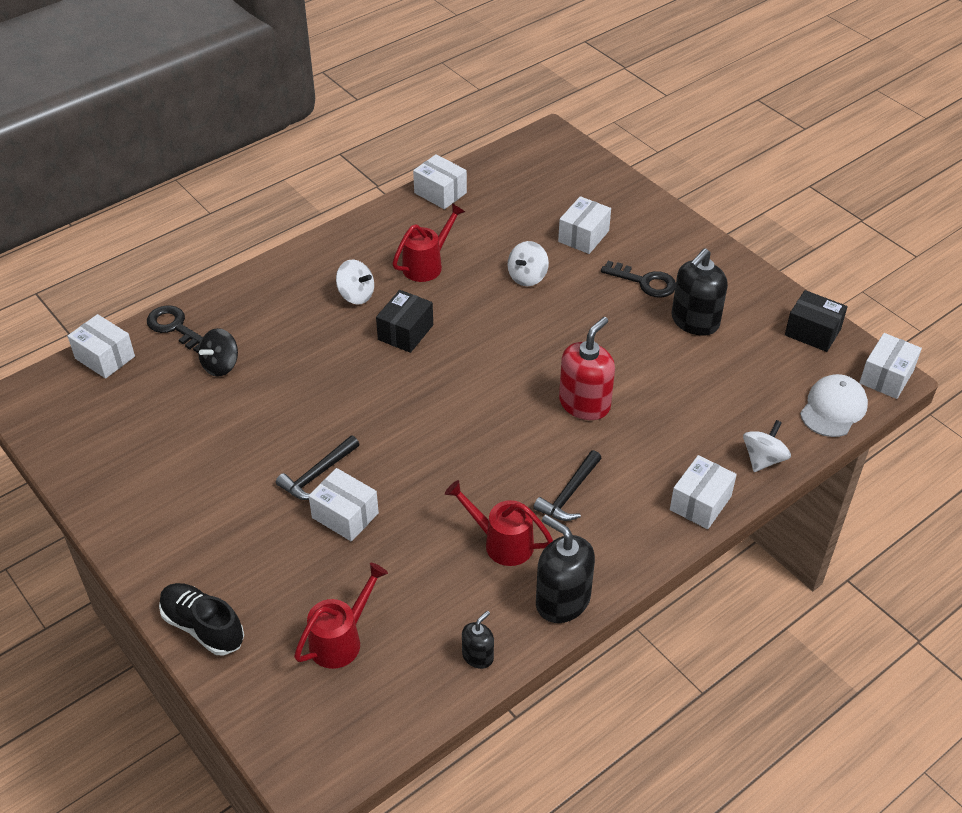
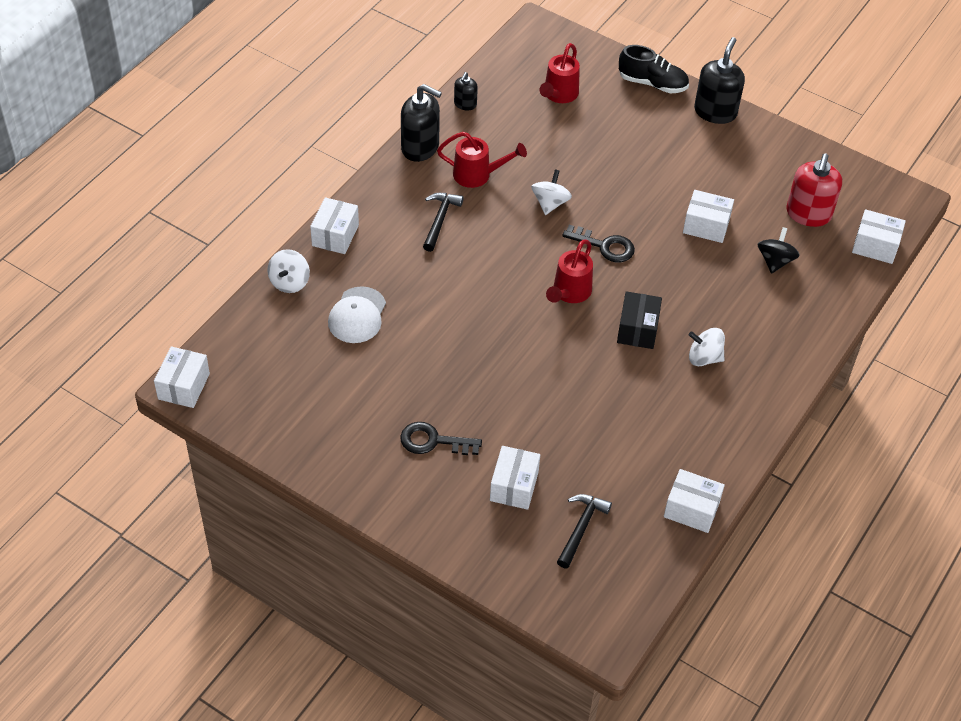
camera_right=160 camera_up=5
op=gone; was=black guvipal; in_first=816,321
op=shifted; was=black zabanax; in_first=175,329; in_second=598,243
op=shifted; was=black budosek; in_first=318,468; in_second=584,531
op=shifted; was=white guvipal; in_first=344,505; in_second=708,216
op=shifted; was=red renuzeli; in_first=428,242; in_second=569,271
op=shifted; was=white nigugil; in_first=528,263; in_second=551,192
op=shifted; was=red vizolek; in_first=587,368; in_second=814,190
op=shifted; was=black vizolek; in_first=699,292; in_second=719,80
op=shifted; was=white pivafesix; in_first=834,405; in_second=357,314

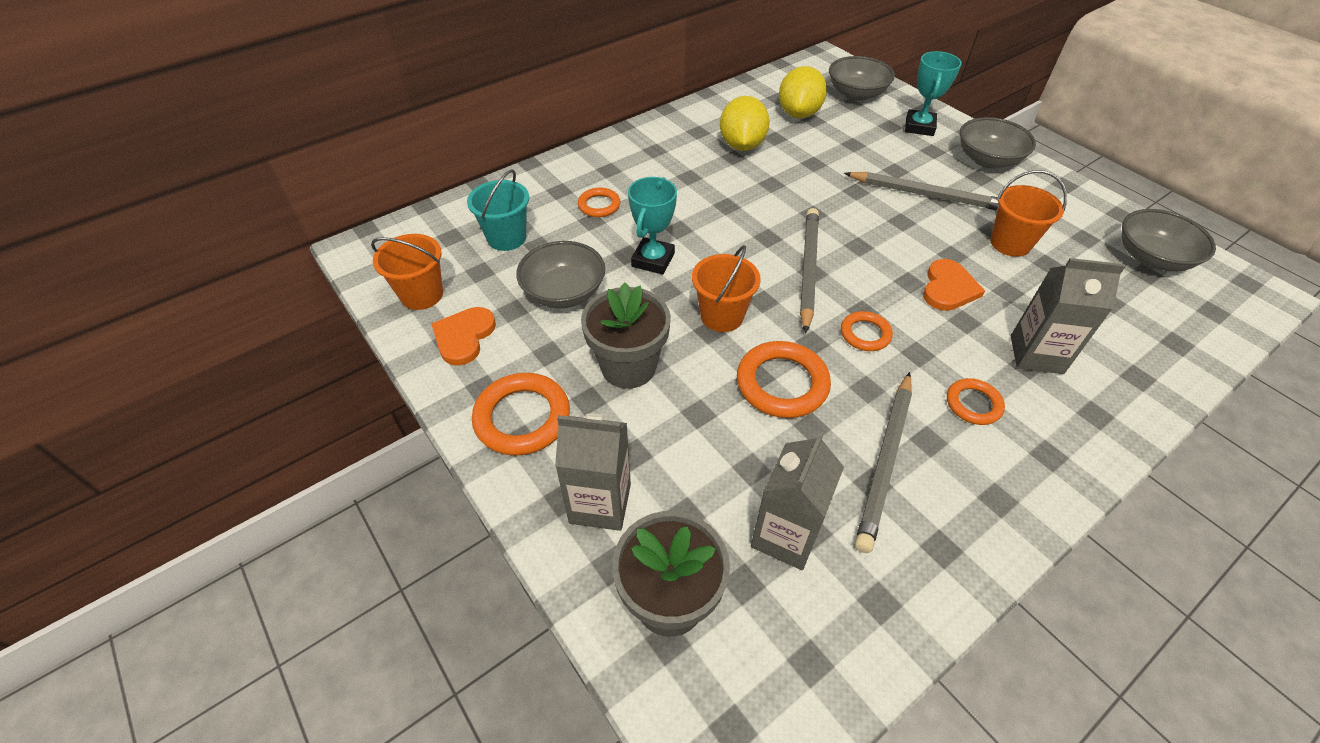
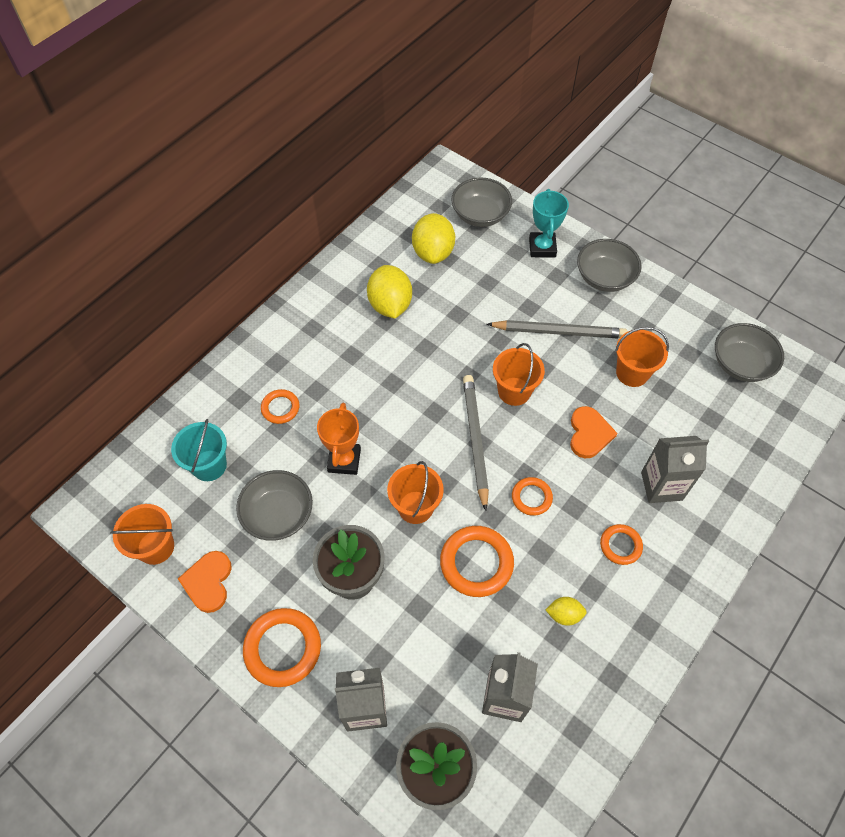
camera_right=-15 camera_up=10
op=new; now=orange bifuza; in_second=519,374
op=swapped; was=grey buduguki; now=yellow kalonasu; in_first=883,462; in_second=566,611
op=repainted; was=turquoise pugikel; now=orange pugikel; in_first=652,226; in_second=339,439

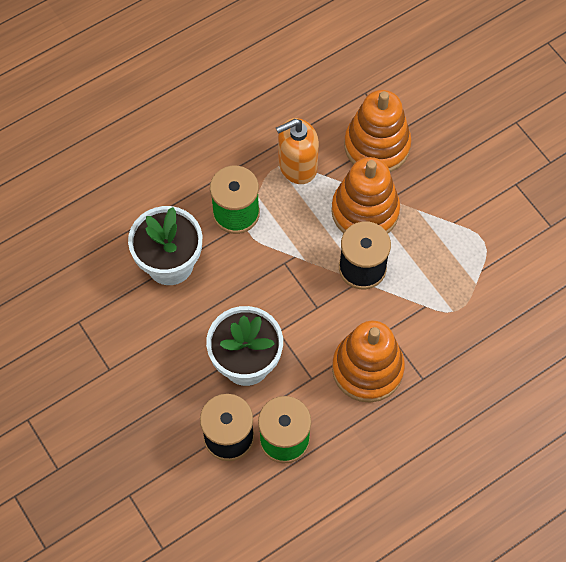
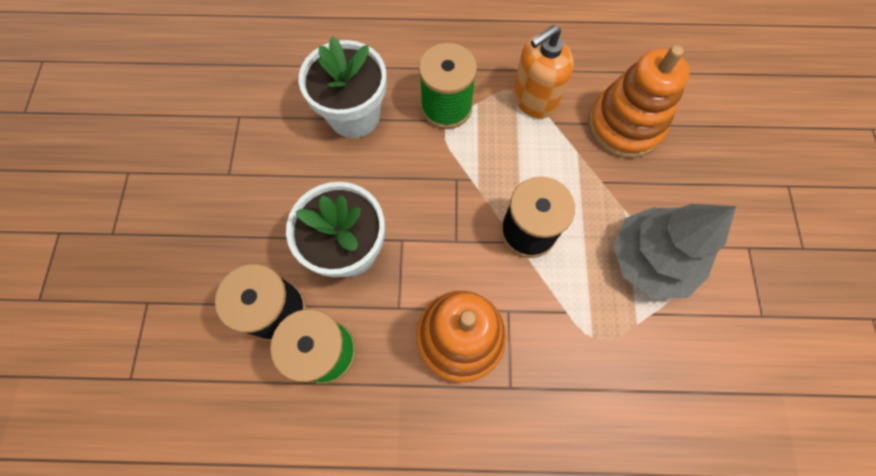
camera_right=35 camera_up=5
op=gone; was=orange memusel; in_first=365,195
op=new; now=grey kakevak; in_second=674,251
op=rotated; was=orange vizolek; in_first=297,151; in_second=543,71; clockwise=-45

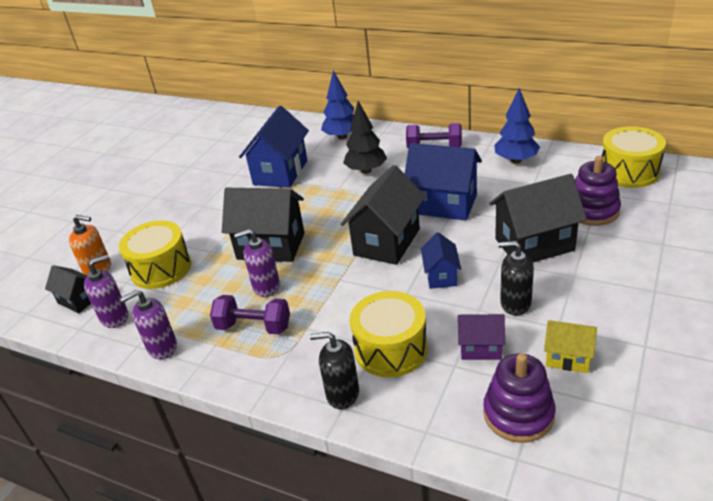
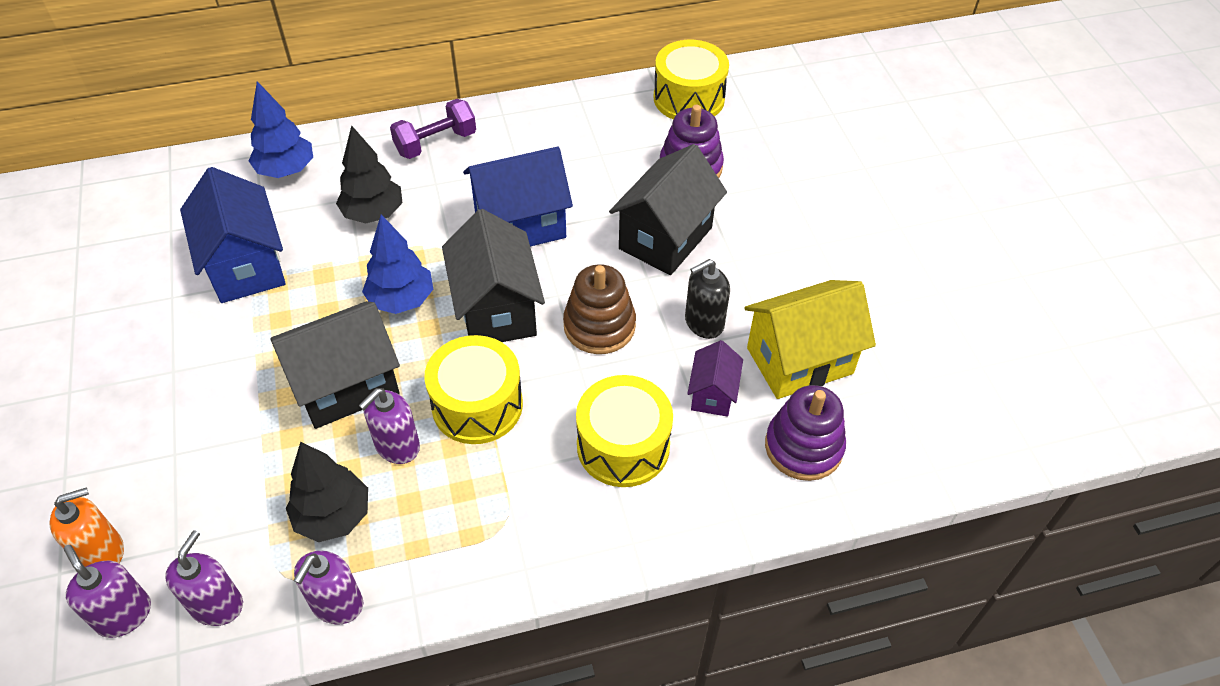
camera_right=-45 camera_up=15
op=gone; was=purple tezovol; in_first=250,315
op=gone; was=black vizolek; in_first=334,370
op=new; now=black kakevak; in_second=327,492
op=shifted; was=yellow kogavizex; in_first=155,254; in_second=473,389
op=shifted; was=blue kakevak; in_first=517,126; in_second=397,264
op=swapped; was=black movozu; now=purple vizolek; in_first=68,289; in_second=107,591
op=swapped; was=blue movozu; now=brown memusel; in_first=441,260; in_second=599,309
op=rotated; was=purple movozu; in_first=481,337; in_second=715,378; clockwise=-45
op=scaled; was=yellow movozu; in_first=570,346; in_second=810,339; ratio=1.86

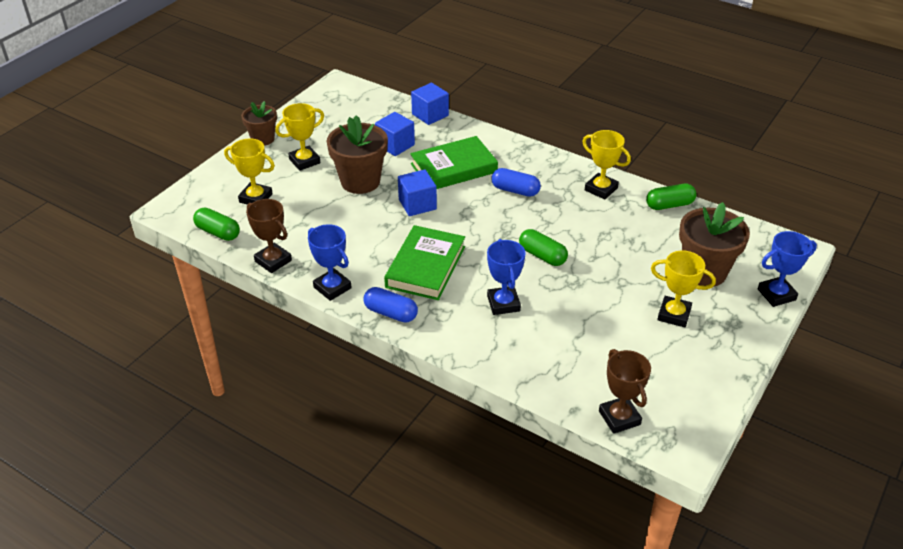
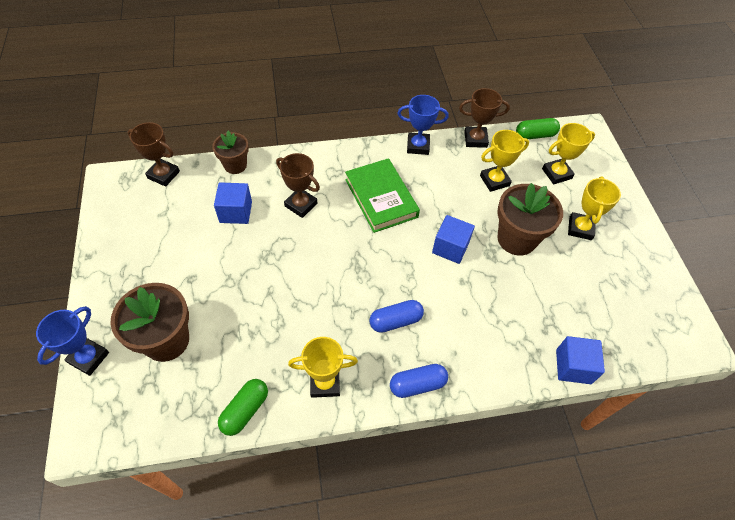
camera_right=135 camera_up=15
op=gone; was=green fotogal; in_first=454,162
op=gone; was=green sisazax; in_first=543,247
op=shifted; was=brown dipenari; in_first=259,123; in_second=230,152
op=shifted; was=blue sisazax; in_first=390,305; in_second=419,381
op=shifted; was=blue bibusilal; in_first=395,134; in_second=233,203
op=shifted; was=yellow pugikel; in_first=683,289; in_second=504,161
op=repainted; was=blue pugikel; now=brown pugikel; in_first=506,277; in_second=298,185

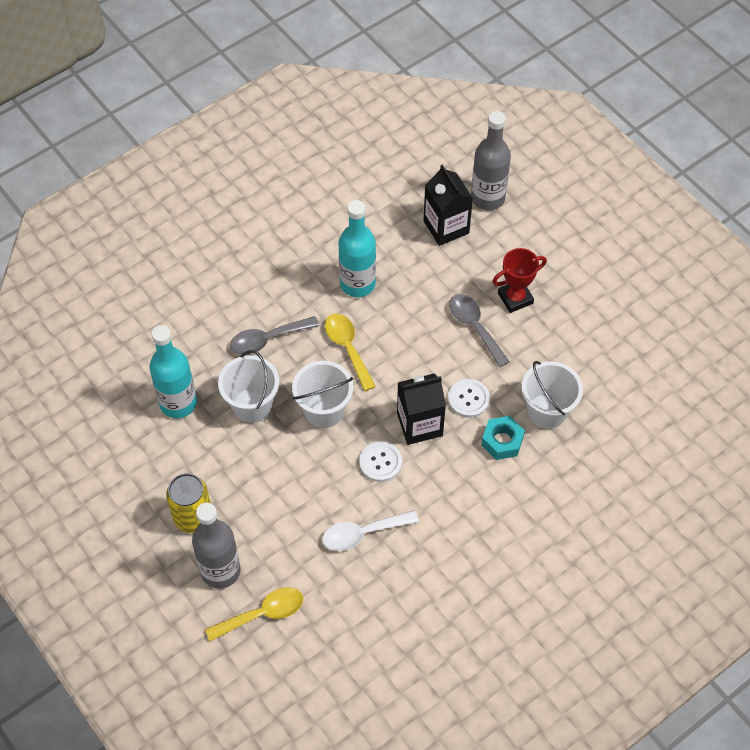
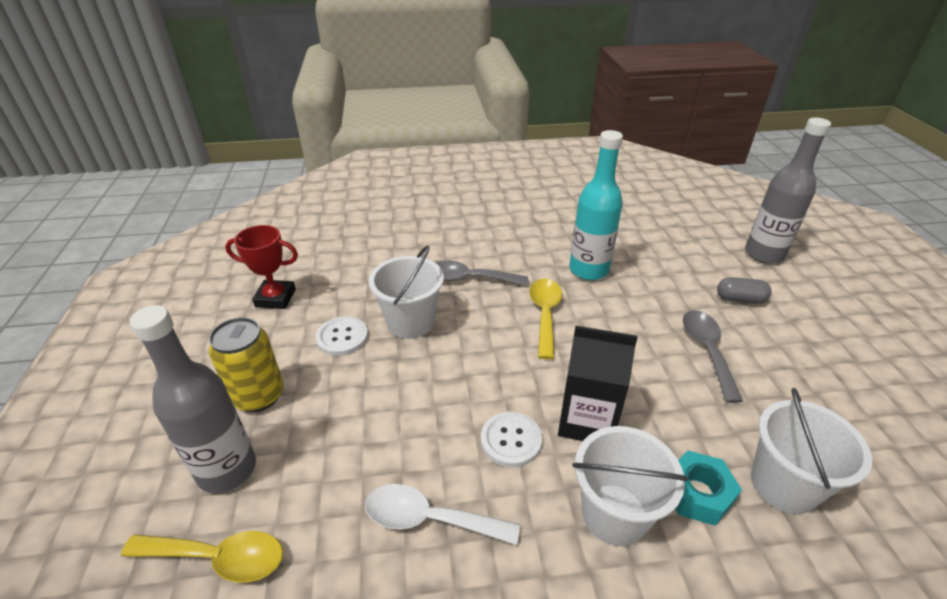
camera_right=30 camera_up=-20
op=gone; was=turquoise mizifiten; in_first=173,371
op=gone; was=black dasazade; in_first=448,205
op=new; now=grey sisazax; in_second=744,290
op=shifted; was=white bifuza; in_first=322,394; in_second=630,486
op=shifted; was=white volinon; in_first=469,398; in_second=342,336
op=shifted; was=red pugikel; in_first=519,280; in_second=261,267

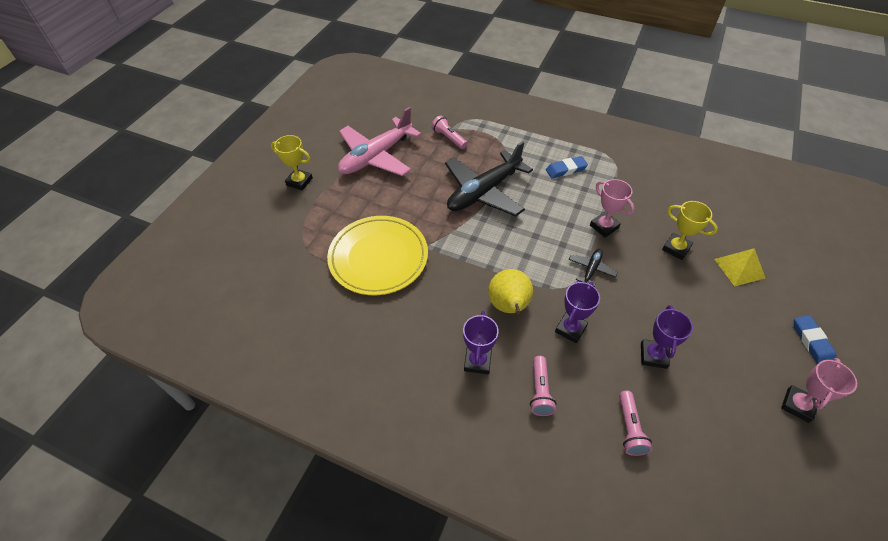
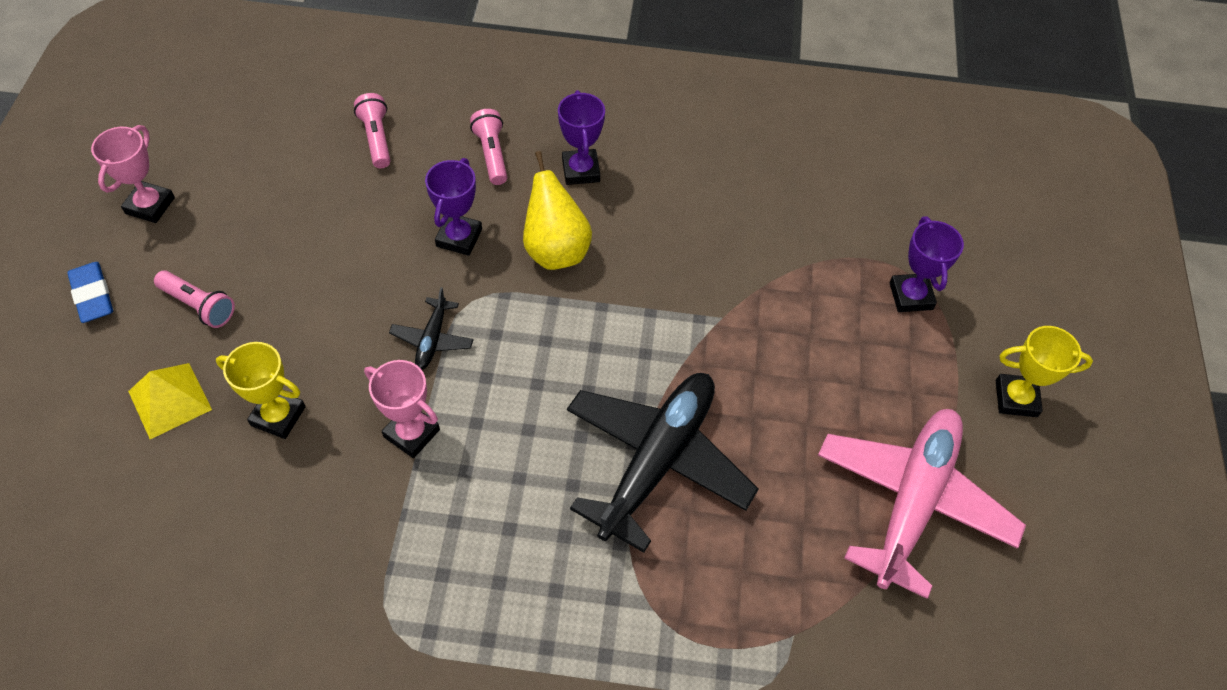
camera_right=160 camera_up=5
op=gone; was=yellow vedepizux; in_first=377,255
op=gone; was=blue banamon; in_first=567,167
op=shifted; was=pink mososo; in_first=449,132; in_second=194,299
op=shifted; was=purple pugikel; in_first=667,337; in_second=926,264

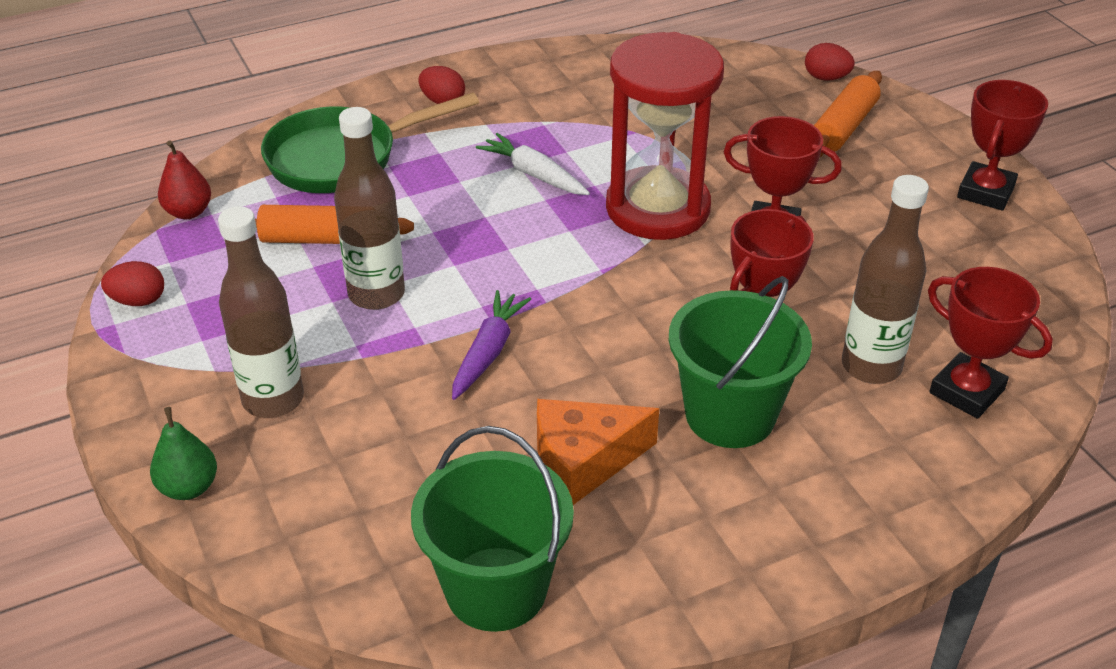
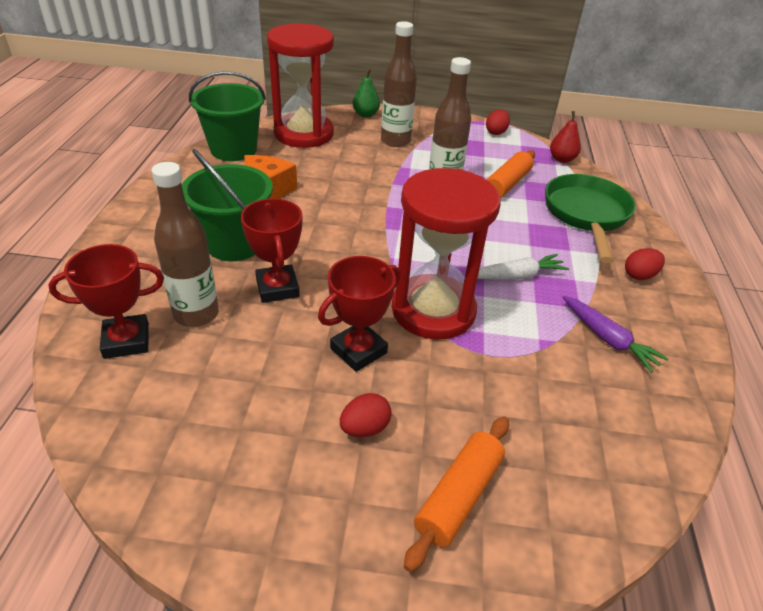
camera_right=120 camera_up=0
op=gone; was=red pugikel; in_first=1002,145
op=new; now=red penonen; in_second=300,85
op=shifted; was=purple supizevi; in_first=491,345; in_second=615,334
op=shifted; was=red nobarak; in_first=830,62; in_second=366,415
op=rotated; was=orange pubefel; in_first=848,114; in_second=456,494; clockwise=60

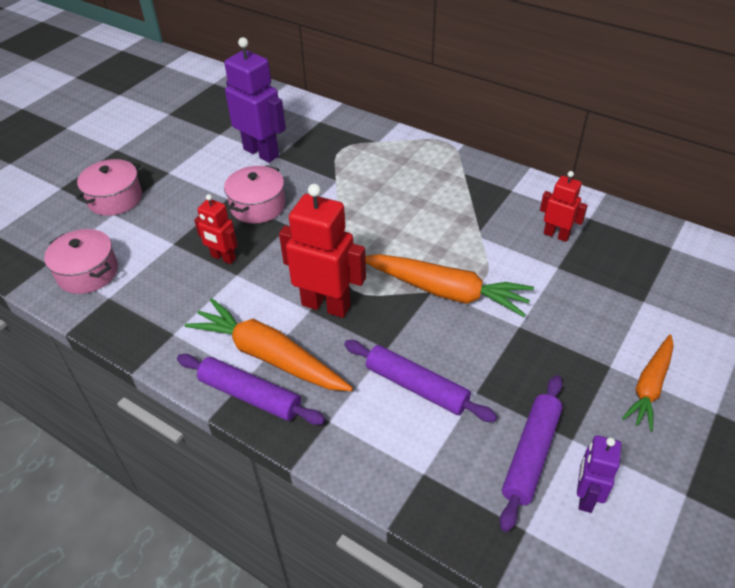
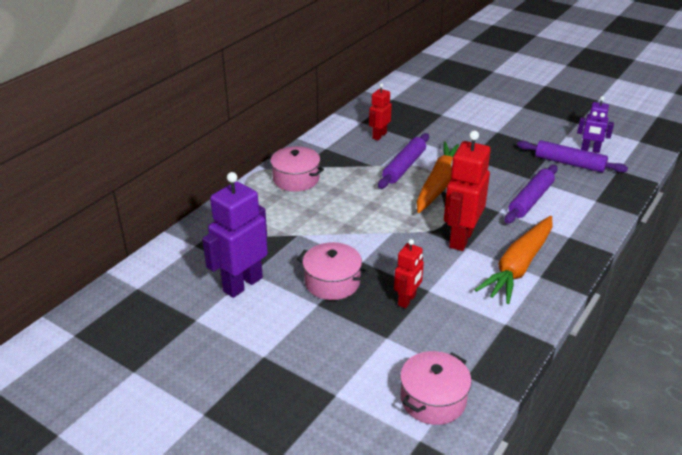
camera_right=-90 camera_up=-10
op=gone; was=orange supizevi; in_first=648,382
op=shifted; was=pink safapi; in_first=109,187; in_second=296,169
op=shifted; was=purple pubefel; in_first=251,389; in_second=403,161

